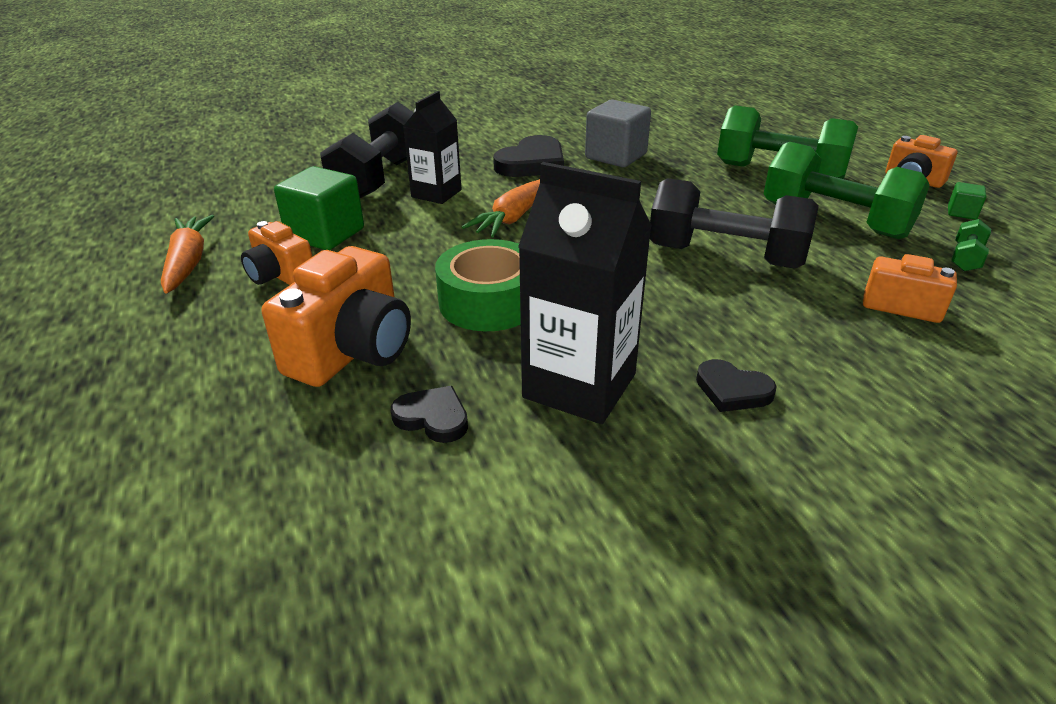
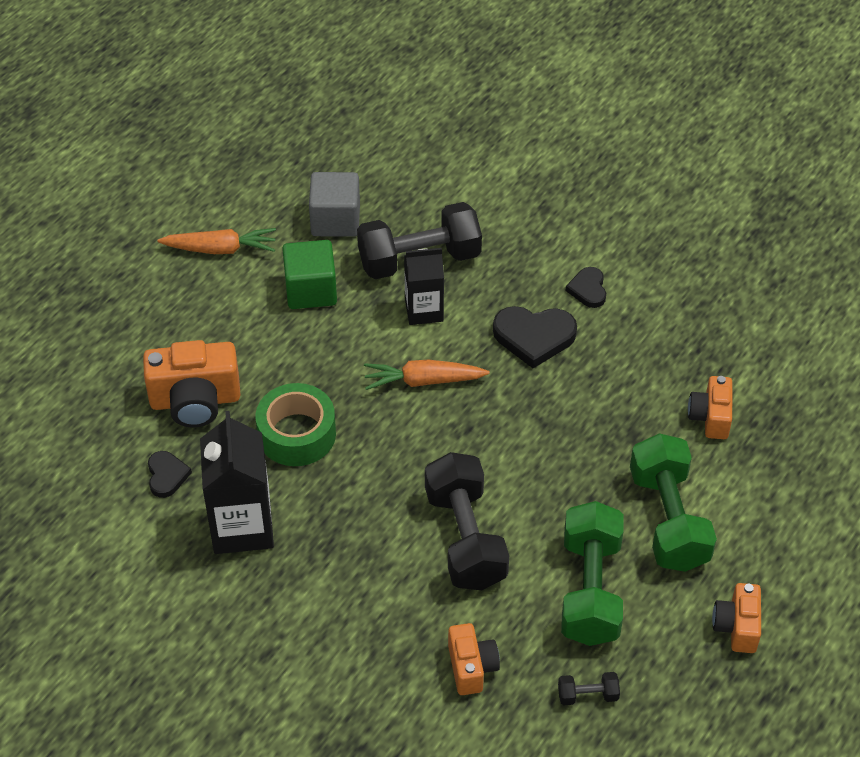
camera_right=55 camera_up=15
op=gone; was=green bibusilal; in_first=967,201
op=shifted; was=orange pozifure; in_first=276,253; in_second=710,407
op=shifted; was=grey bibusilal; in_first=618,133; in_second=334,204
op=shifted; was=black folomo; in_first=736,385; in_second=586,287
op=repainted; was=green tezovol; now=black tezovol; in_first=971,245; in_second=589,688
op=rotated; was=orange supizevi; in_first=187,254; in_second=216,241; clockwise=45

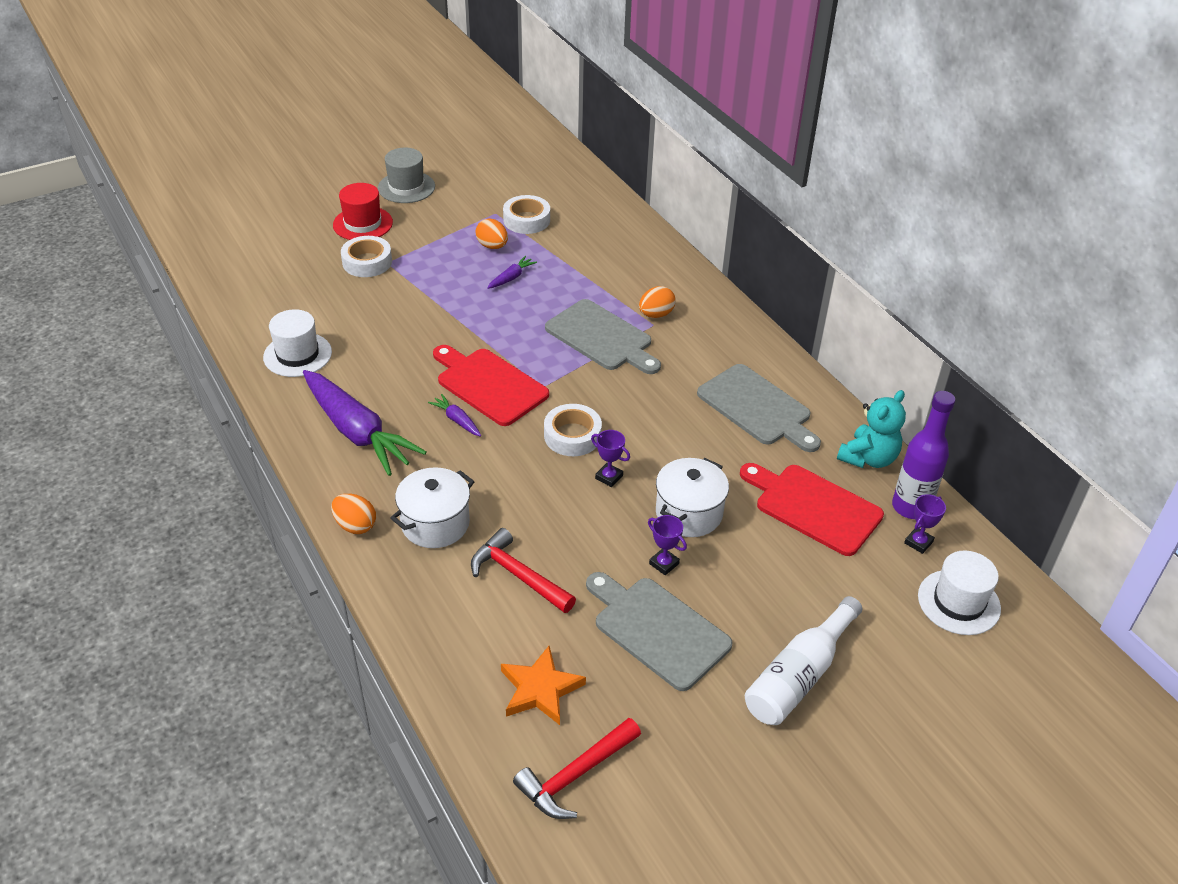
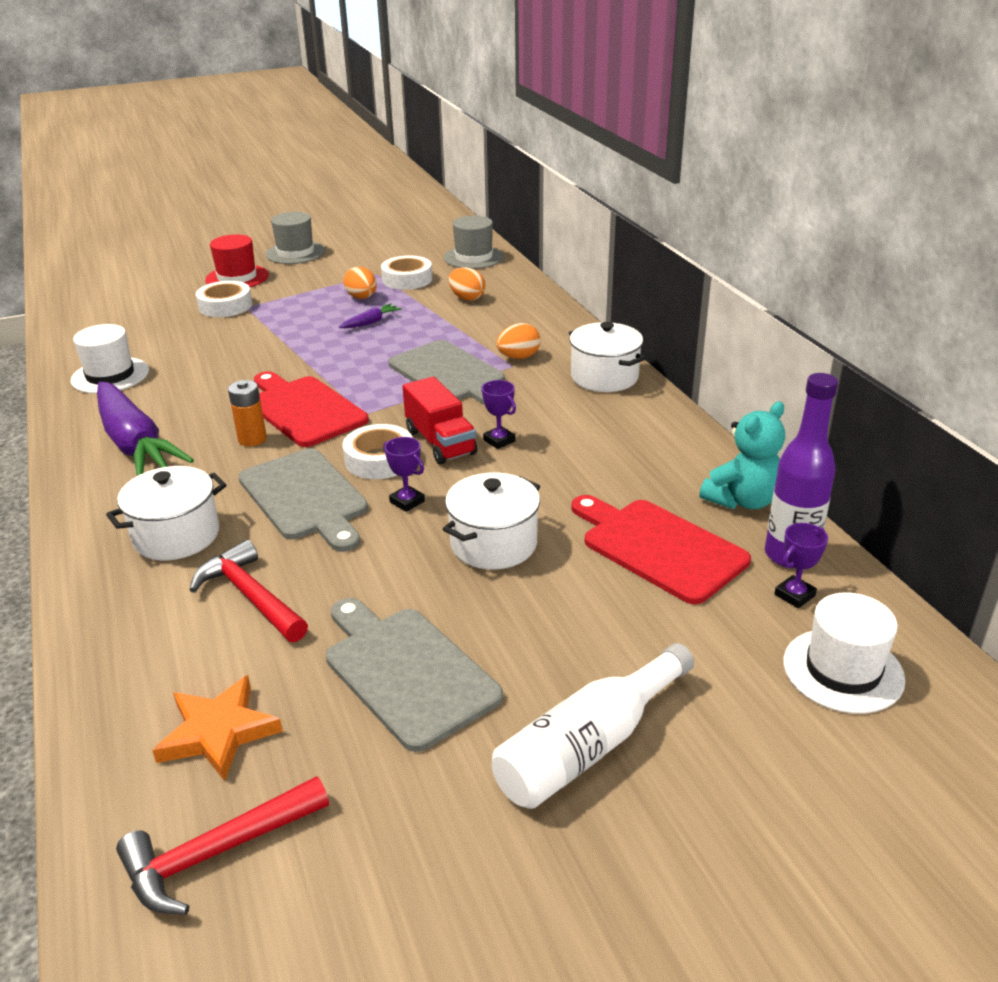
camera_right=10 camera_up=-10
op=new; now=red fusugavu; in_second=439,421
op=new; now=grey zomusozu; in_second=474,242
op=new; now=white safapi; in_second=607,357
op=shifted; was=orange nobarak; in_first=353,514; in_second=467,284
op=shifted; was=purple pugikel; in_first=667,545; in_second=498,414
op=shifted; was=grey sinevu; in_first=759,408; in_second=303,500
op=swapped; was=purple supizevi; now=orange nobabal; in_first=454,415; in_second=247,413

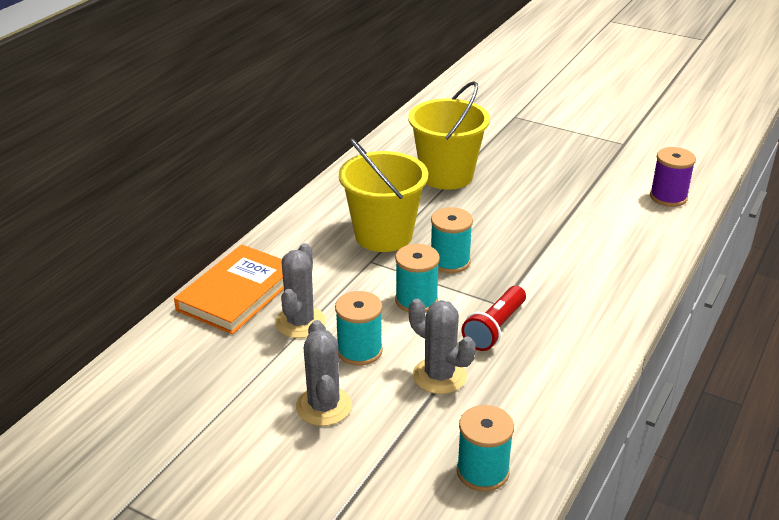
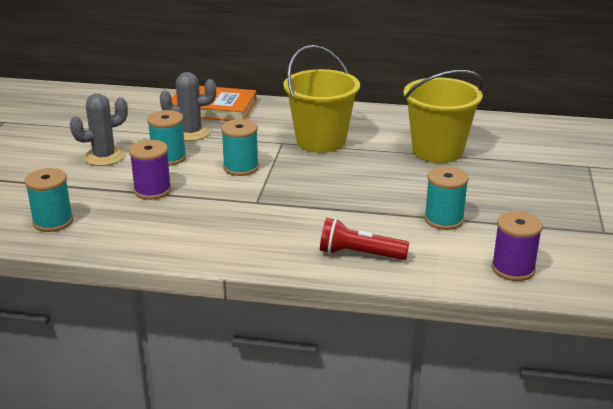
camera_right=70 camera_up=-5
op=shifted; was=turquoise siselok; in_first=452,240; in_second=446,198
op=shifted; was=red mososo; in_first=494,318; in_second=364,239
op=swapped; was=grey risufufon; now=purple siselok; in_first=442,346; in_second=150,170

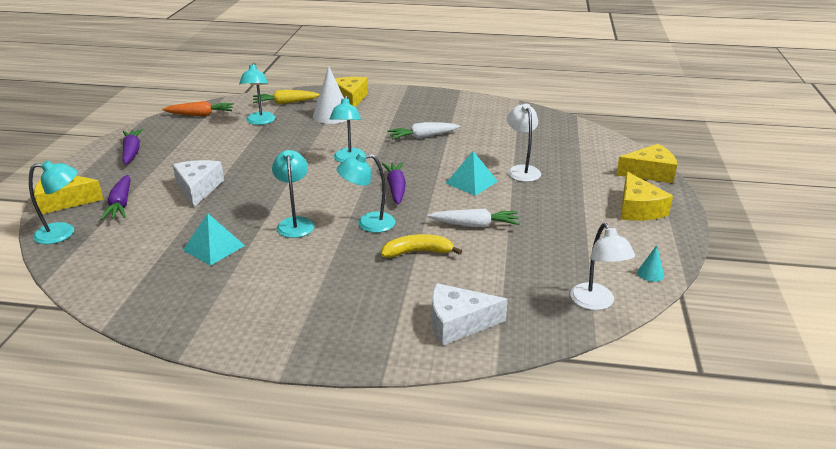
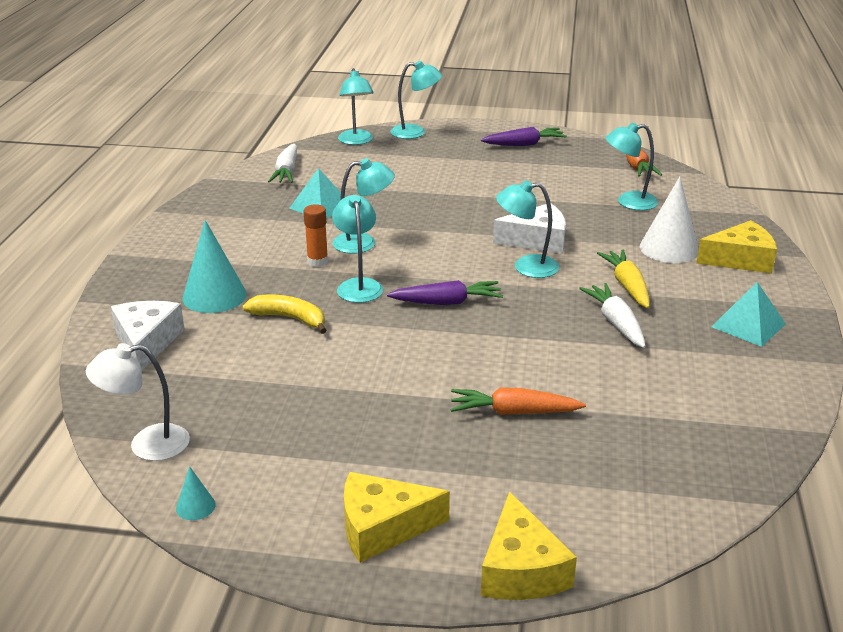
camera_right=90 camera_up=0
op=gone; was=purple supizevi; in_first=115,197
op=new; now=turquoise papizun; in_second=215,266
op=new; now=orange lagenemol; in_second=315,235
op=shifted; was=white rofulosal; in_first=198,183; in_second=529,229
op=shifted; was=yellow supizevi; in_first=286,97; in_second=623,278
op=shifted; was=white supizevi; in_first=474,218; in_second=282,163
op=shifted; was=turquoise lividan; in_first=471,173; in_second=748,314
op=swapped; was=yellow rofulosal; now=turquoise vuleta; in_first=69,195; in_second=416,100
op=swapped; was=white vuleta; now=orange supizevi; in_first=524,143; in_second=518,401
op=rotated; was=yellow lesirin; in_first=421,246; in_second=284,314; clockwise=-60

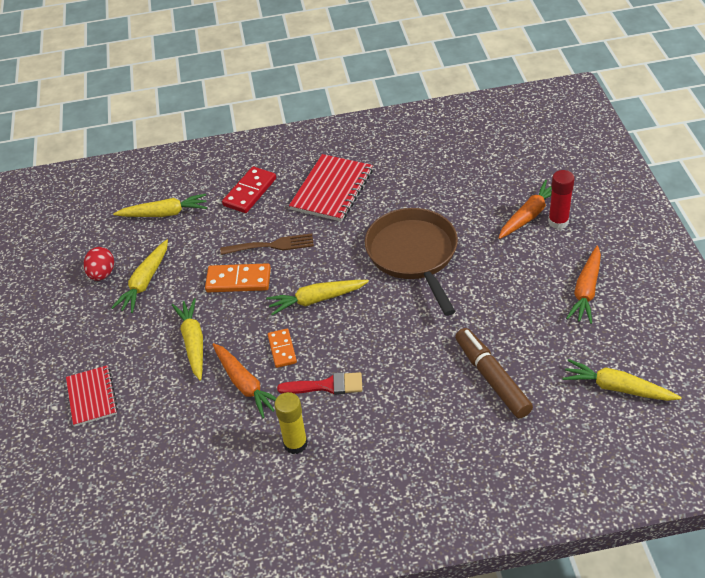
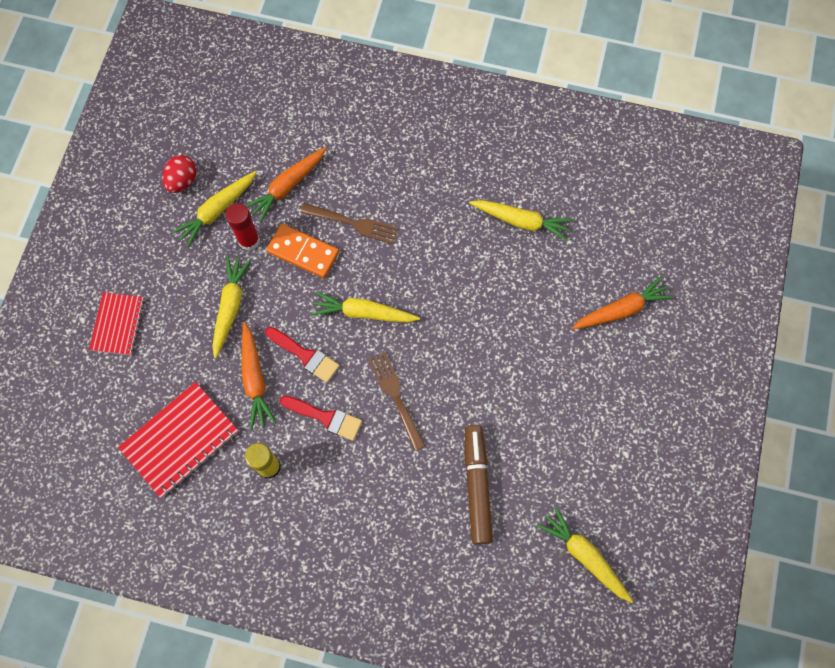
camera_right=20 camera_up=25
op=gone; was=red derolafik; in_first=249,190
op=gone; was=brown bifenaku; in_first=411,262
op=new; now=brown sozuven; in_second=397,401
op=shifted; was=yellow supizevi; in_first=160,205; in_second=521,220
op=shifted; was=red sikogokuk; in_first=331,188; in_second=178,440
op=shifted; was=red lagenemol; in_first=561,199; in_second=242,227
op=shifted; was=orange supizevi; in_first=583,285; in_second=286,185
op=swapped; was=orange derolafik; now=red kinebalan; in_first=282,348; in_second=302,355

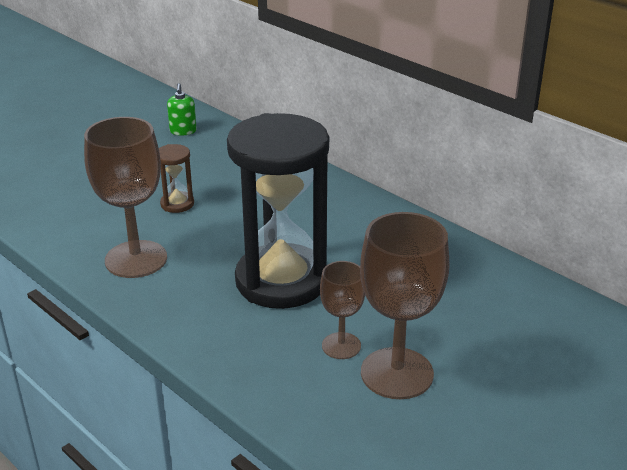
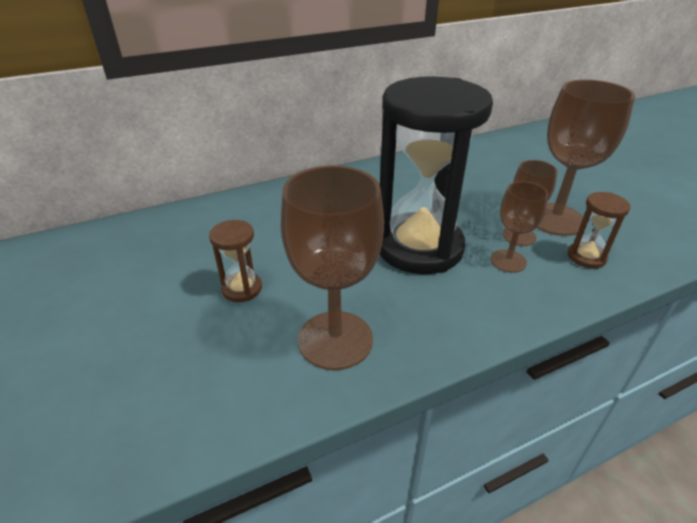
camera_right=-70 camera_up=5
op=gone; was=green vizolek; in_first=182,109
op=new; now=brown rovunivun; in_second=519,227
op=new; now=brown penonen; in_second=599,230

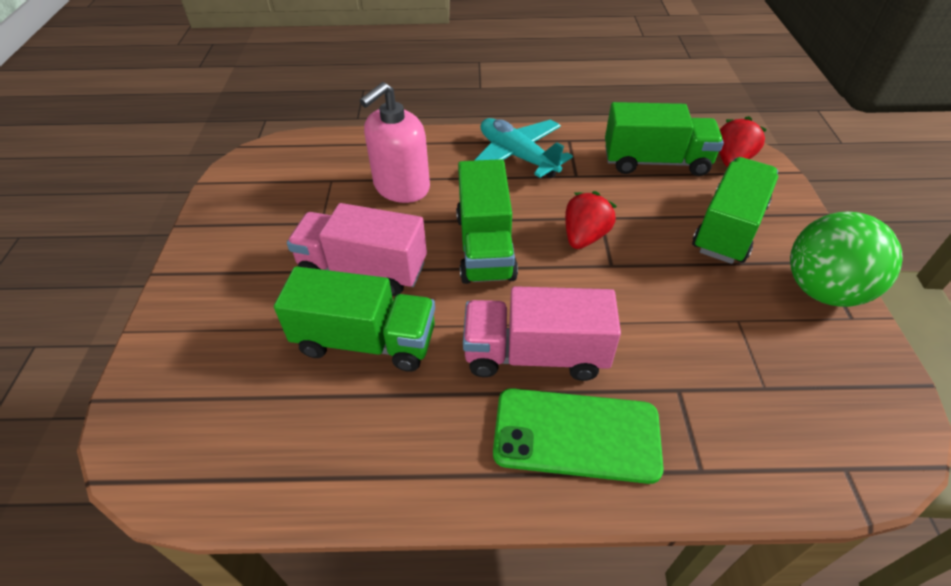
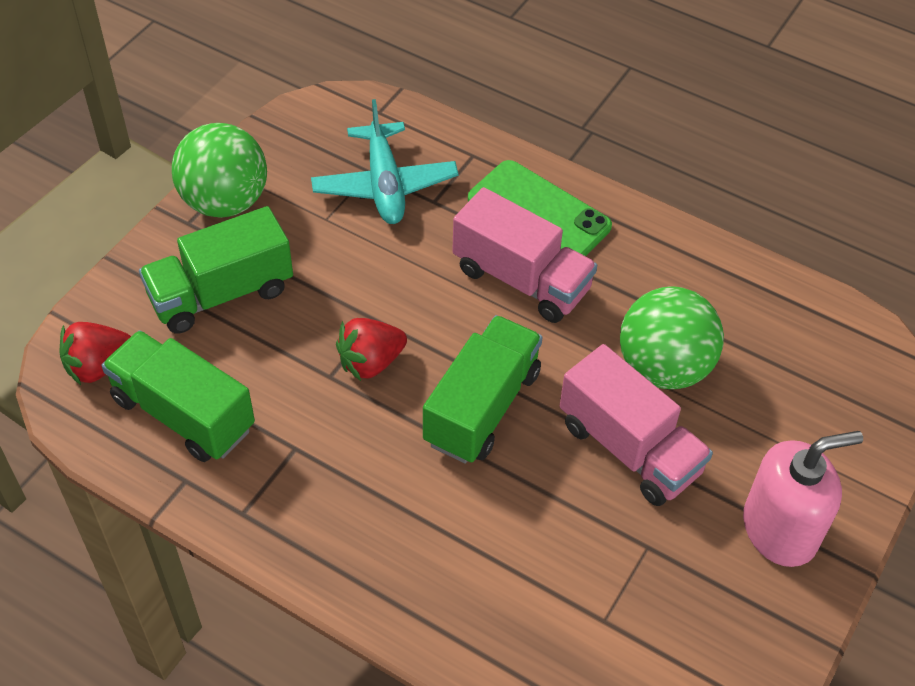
camera_right=-150 camera_up=5
op=shifted; was=pink vizolek; in_first=395,142; in_second=803,499
op=shifted; was=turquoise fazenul; in_first=523,148; in_second=385,161
op=swapped; was=green fusugavu; now=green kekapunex; in_first=354,319; in_second=672,337

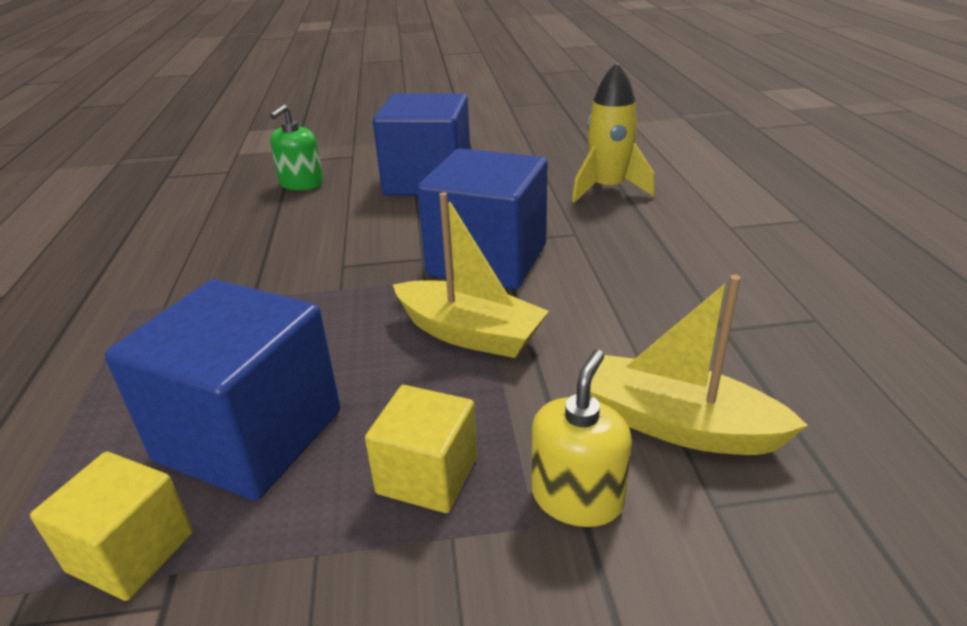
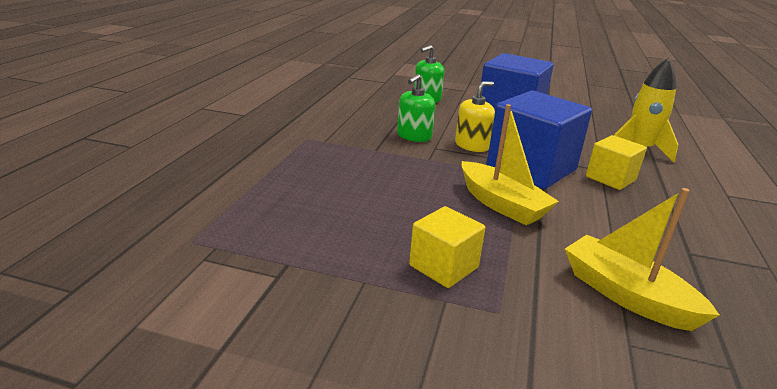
camera_right=20 camera_up=-5
op=gone; was=blue bibusilal; in_first=222,389
op=new; now=green vizolek; in_second=416,108
op=shifted; was=yellow bibusilal; in_first=111,526; in_second=616,162
op=shifted; was=yellow vizolek; in_first=582,438; in_second=475,116

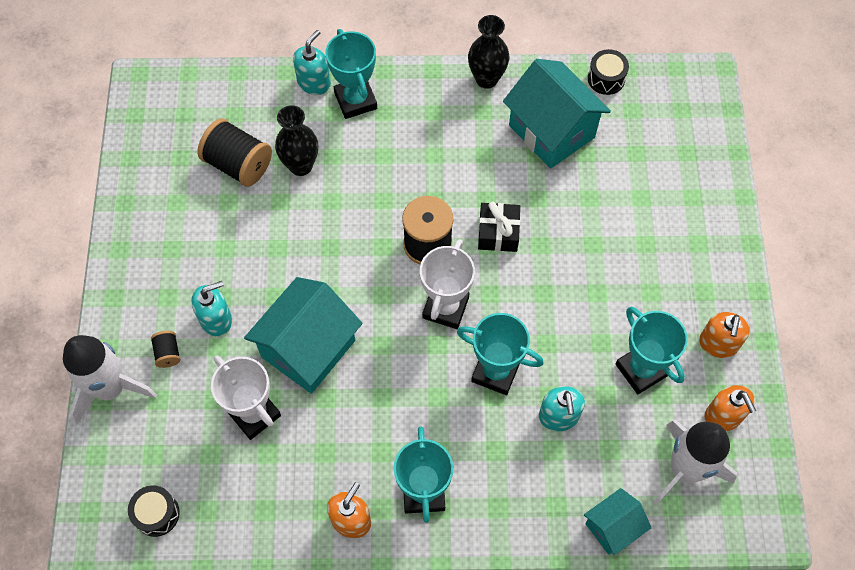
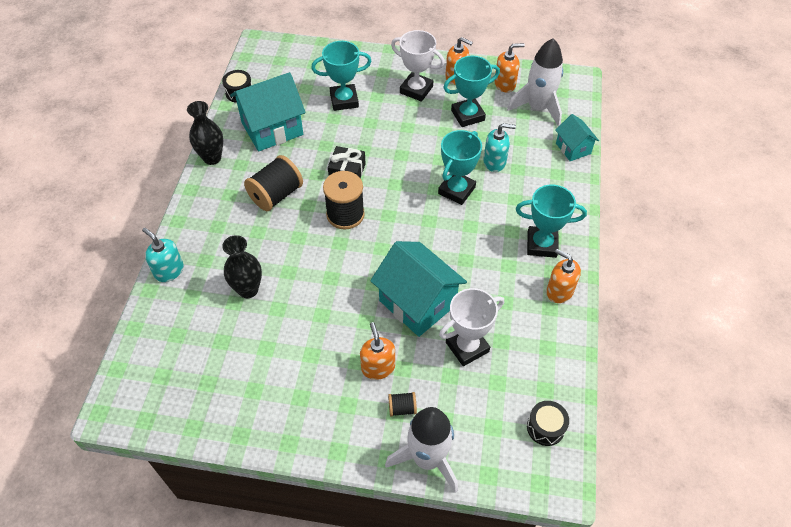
camera_right=-80 camera_up=-10
op=shifted; was=black siselok; in_first=234,152; in_second=273,183
op=shifted; was=turquoise pugikel; in_first=351,74; in_second=341,76
op=shifted; was=white pugikel; in_first=447,284; in_second=418,66
op=repainted; was=turquoise vizolek; now=orange vizolek; in_first=212,308; in_second=377,351

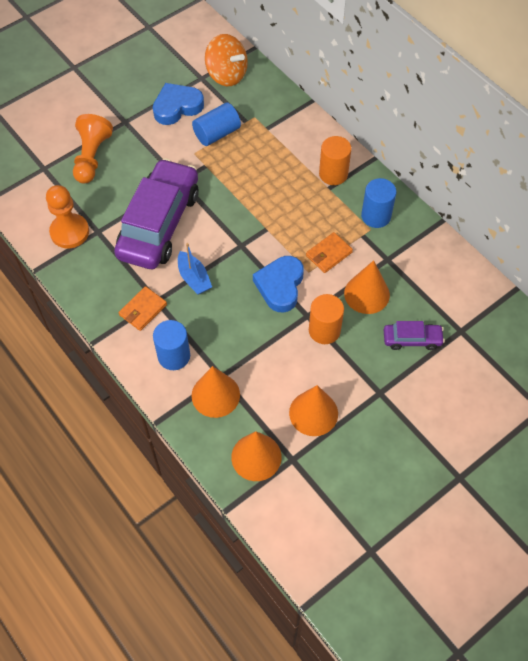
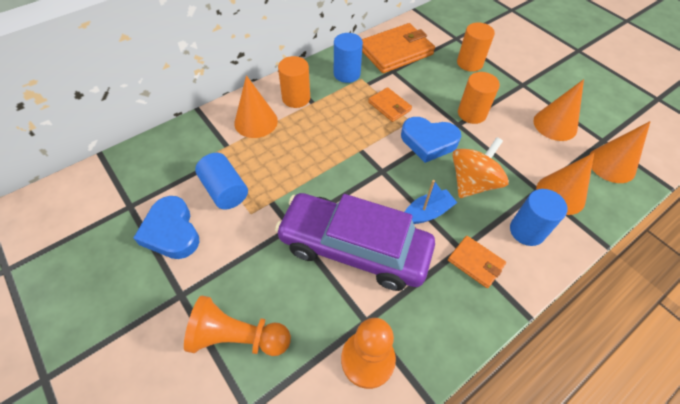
camera_right=-90 camera_up=-5
op=new; now=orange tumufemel; in_second=398,48
op=shifted; was=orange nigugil; in_first=226,60; in_second=480,167
op=shifted; was=orange papizun; in_first=367,287; in_second=256,106
op=swapped; was=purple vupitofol; now=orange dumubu; in_first=414,335; in_second=476,47

